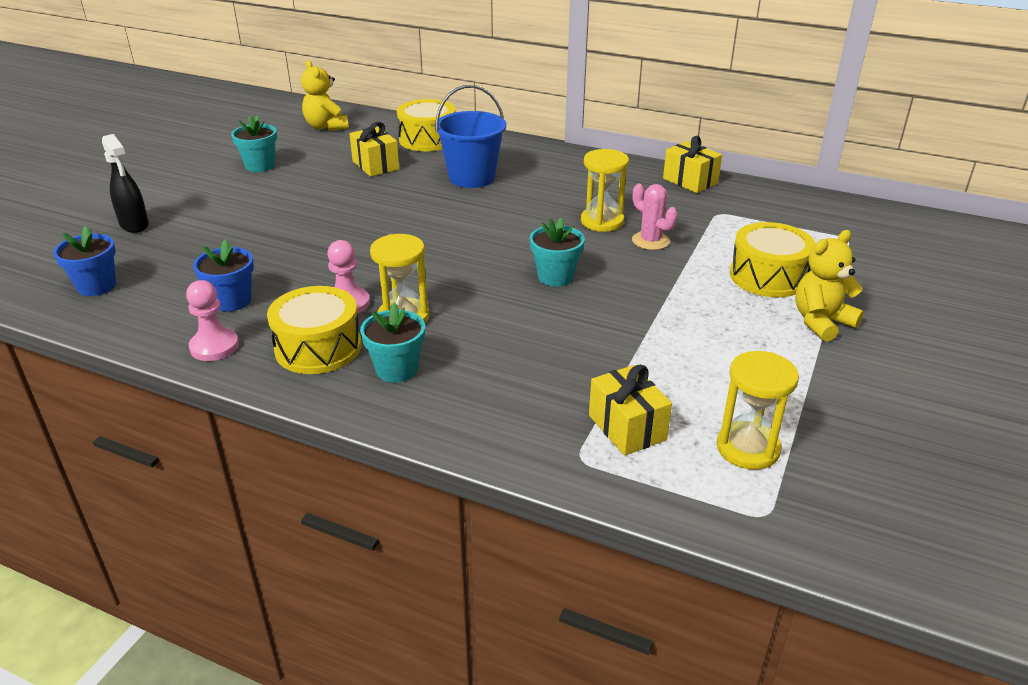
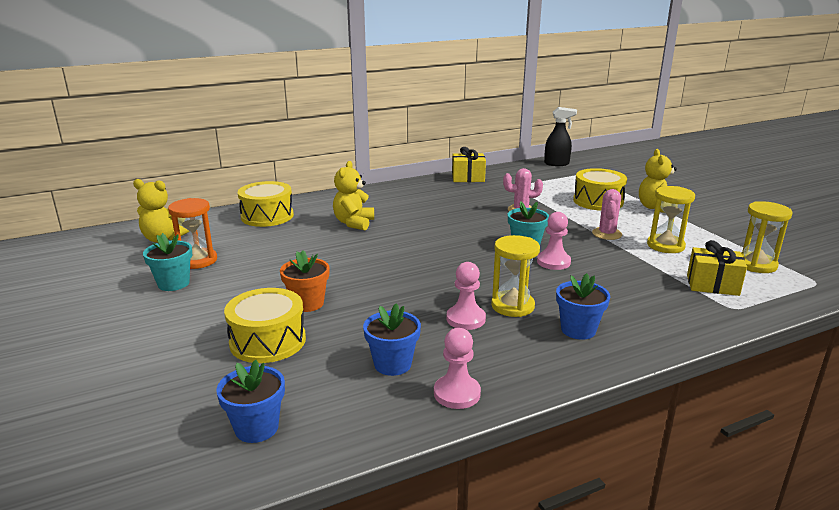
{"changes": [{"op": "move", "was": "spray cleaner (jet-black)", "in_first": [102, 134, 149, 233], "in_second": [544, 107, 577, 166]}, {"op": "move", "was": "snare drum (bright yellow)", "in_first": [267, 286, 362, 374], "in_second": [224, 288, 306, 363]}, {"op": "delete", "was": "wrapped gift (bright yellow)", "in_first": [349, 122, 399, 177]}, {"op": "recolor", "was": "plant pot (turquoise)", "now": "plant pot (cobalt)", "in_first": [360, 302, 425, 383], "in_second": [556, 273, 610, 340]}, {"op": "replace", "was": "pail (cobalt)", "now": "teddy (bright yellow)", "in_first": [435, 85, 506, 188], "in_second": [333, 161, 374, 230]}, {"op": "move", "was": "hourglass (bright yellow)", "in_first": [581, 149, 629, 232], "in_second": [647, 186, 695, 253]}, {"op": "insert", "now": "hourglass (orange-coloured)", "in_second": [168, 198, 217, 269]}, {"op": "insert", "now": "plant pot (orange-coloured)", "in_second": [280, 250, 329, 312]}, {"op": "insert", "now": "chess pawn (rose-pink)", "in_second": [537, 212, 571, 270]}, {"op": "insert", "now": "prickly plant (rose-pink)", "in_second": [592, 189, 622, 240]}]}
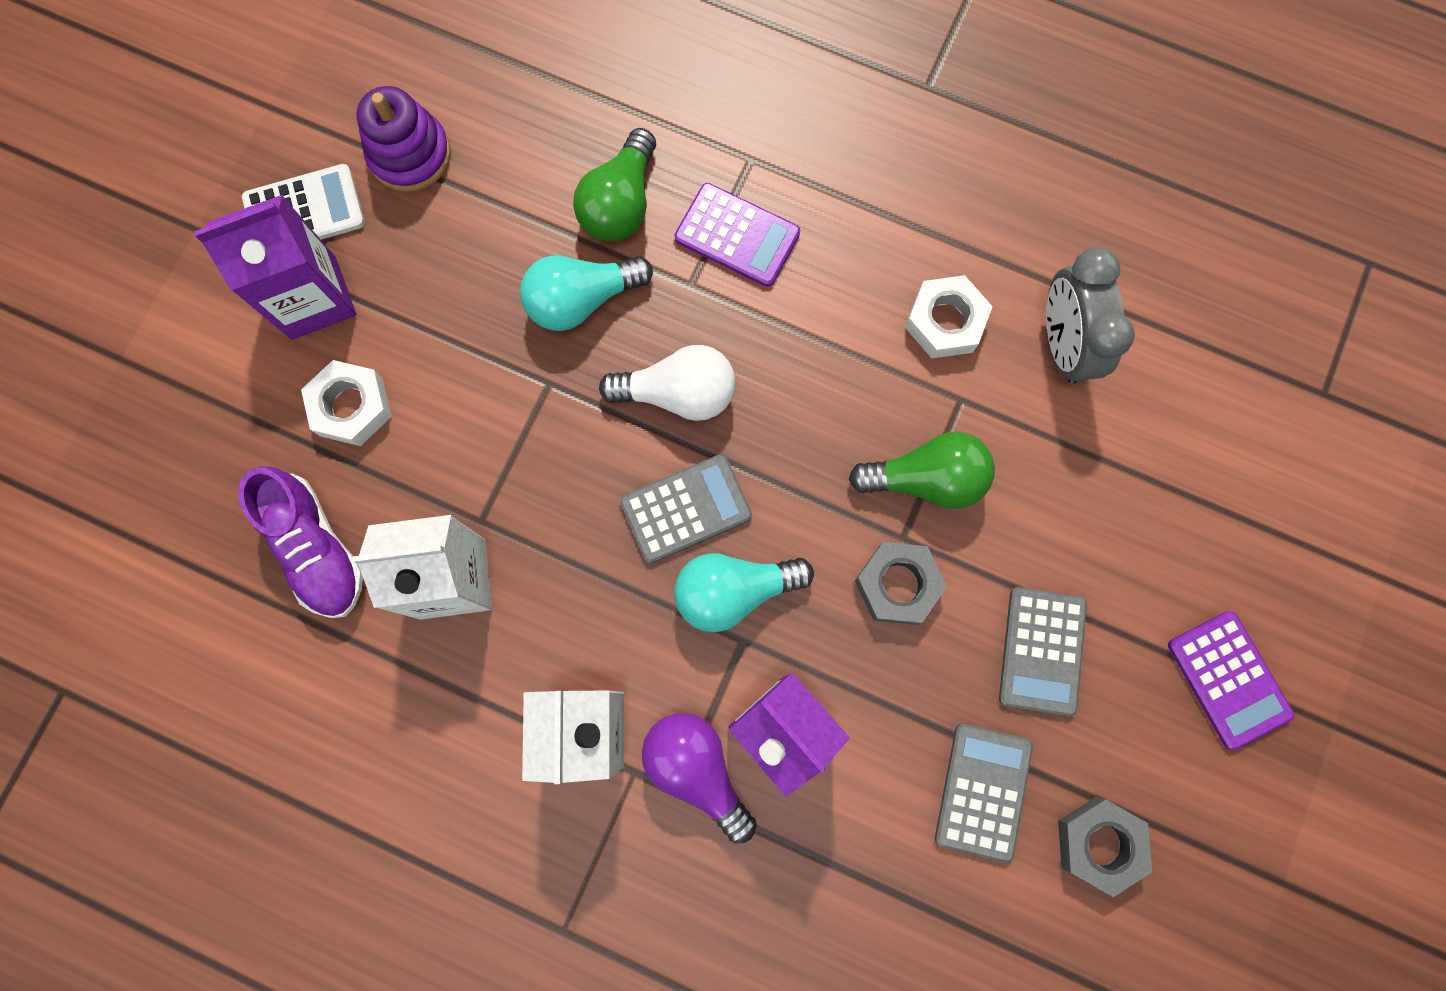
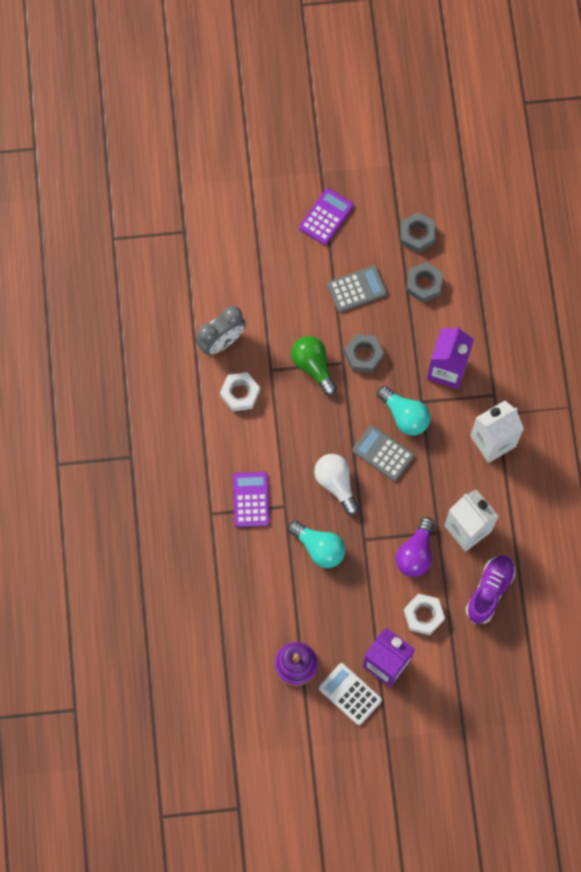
{"changes": [{"op": "delete", "was": "bulb (leaf-green)", "in_first": [573, 128, 656, 241]}, {"op": "move", "was": "bulb (violet)", "in_first": [642, 713, 757, 844], "in_second": [396, 517, 434, 577]}, {"op": "replace", "was": "adding machine (grey)", "now": "hexagon nut (grey)", "in_first": [935, 723, 1033, 863], "in_second": [406, 262, 443, 303]}]}
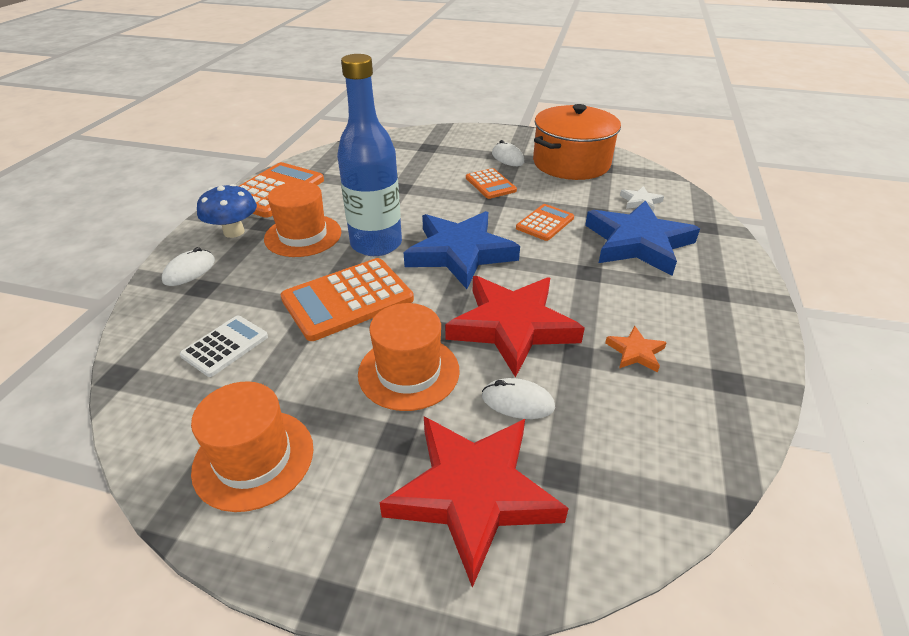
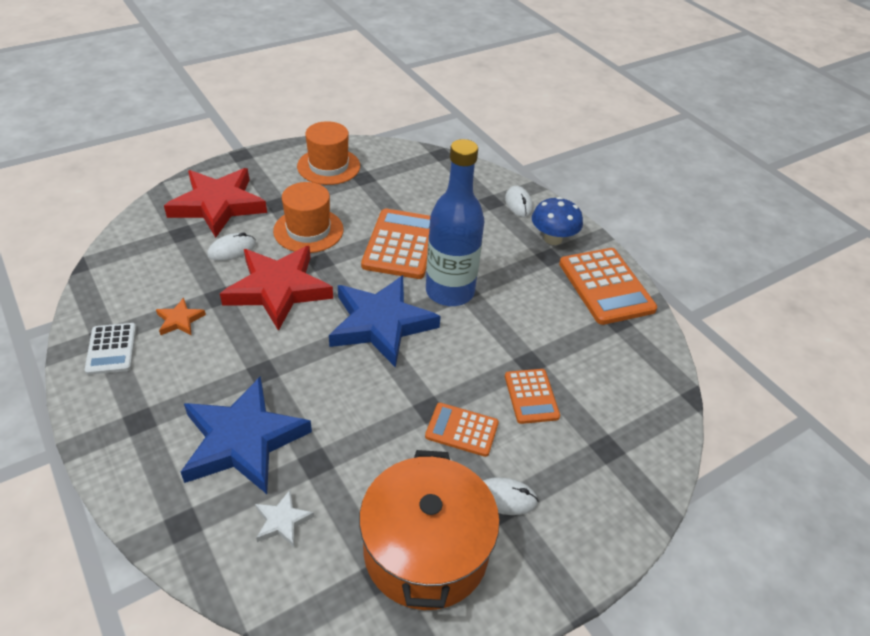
{"changes": [{"op": "move", "was": "adding machine (pure white)", "in_first": [180, 316, 268, 377], "in_second": [85, 323, 137, 375]}, {"op": "delete", "was": "top hat (orange-coloured)", "in_first": [264, 181, 341, 257]}, {"op": "move", "was": "adding machine (orange-coloured)", "in_first": [516, 204, 574, 241], "in_second": [505, 369, 560, 424]}]}
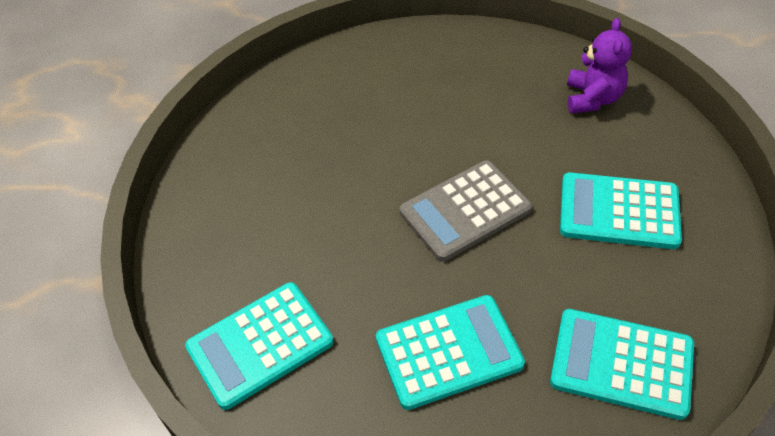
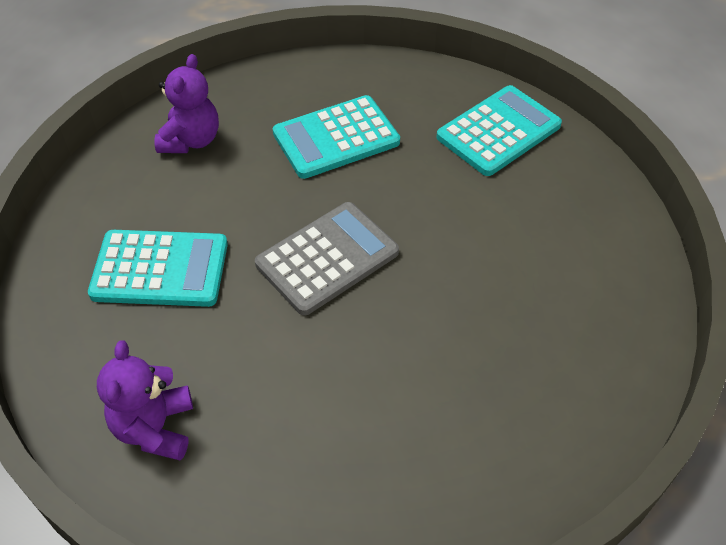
{"changes": [{"op": "replace", "was": "adding machine (turquoise)", "now": "teddy (violet)", "in_first": [550, 309, 694, 420], "in_second": [155, 54, 219, 153]}]}
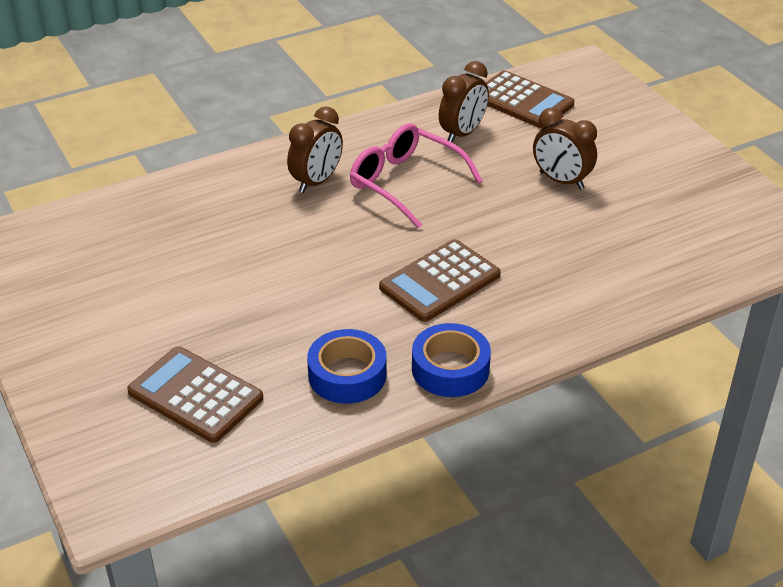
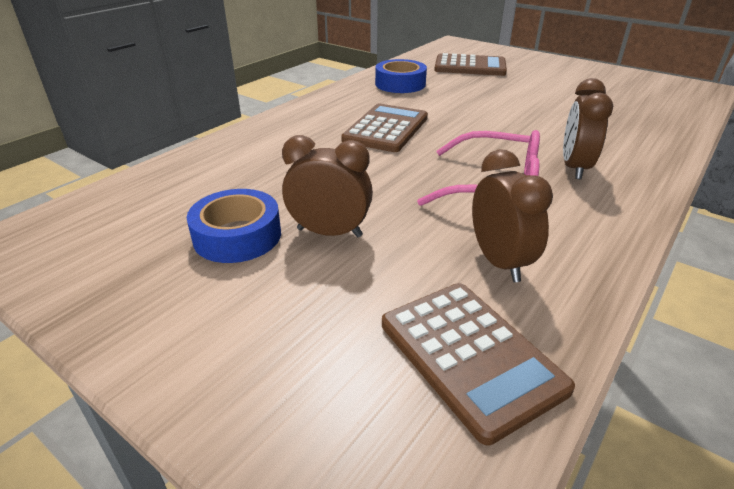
{"changes": [{"op": "move", "was": "tape (cobalt)", "in_first": [412, 323, 491, 397], "in_second": [187, 189, 281, 263]}, {"op": "rotate", "was": "bedside clock (russet)", "in_first": [439, 61, 489, 142], "in_second": [472, 150, 553, 282], "clockwise": 150}, {"op": "rotate", "was": "adding machine (russet)", "in_first": [486, 70, 574, 129], "in_second": [382, 283, 575, 445], "clockwise": -135}]}
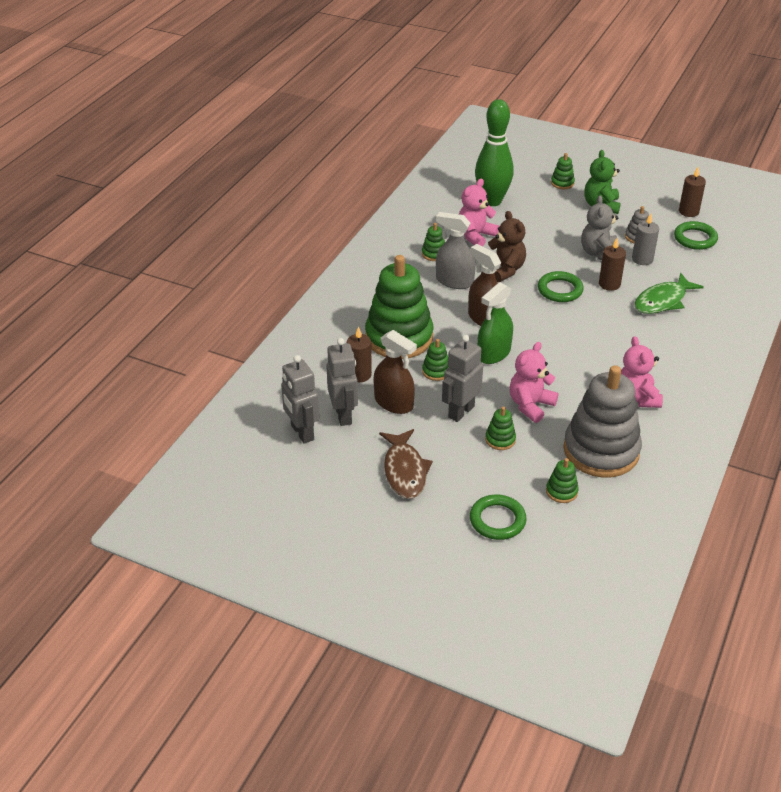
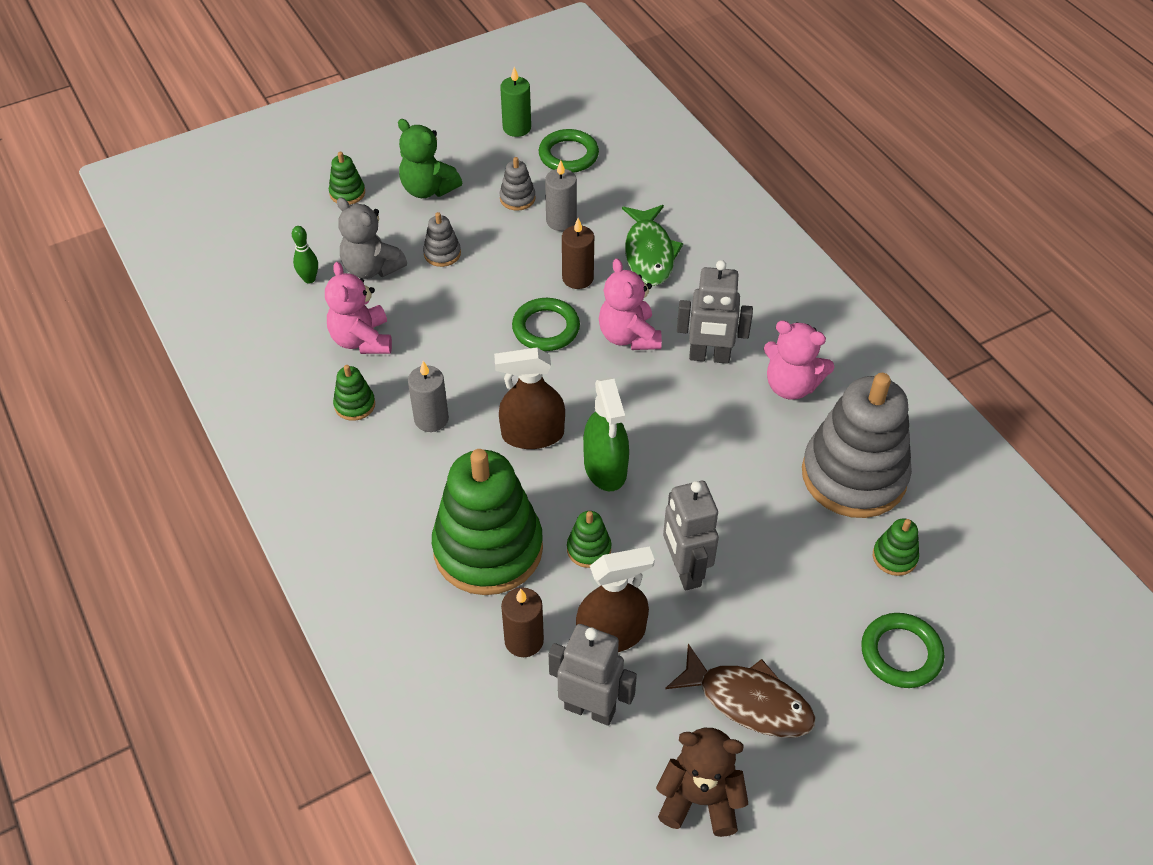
{"changes": [{"op": "move", "was": "toy robot (grey)", "in_first": [281, 355, 319, 444], "in_second": [677, 260, 753, 364]}, {"op": "replace", "was": "spray cleaner (grey)", "now": "pillar candle (grey)", "in_first": [436, 212, 476, 289], "in_second": [408, 361, 449, 432]}, {"op": "resize", "was": "bowling pin (leaf-green)", "in_first": [475, 99, 513, 206], "in_second": [292, 226, 318, 283], "ratio": 0.4}, {"op": "delete", "was": "ring stacker (leaf-green)", "in_first": [485, 406, 516, 450]}, {"op": "move", "was": "teddy (russet)", "in_first": [488, 211, 526, 282], "in_second": [656, 728, 748, 837]}, {"op": "move", "was": "teddy (rose-pink)", "in_first": [510, 342, 559, 423], "in_second": [599, 259, 662, 350]}, {"op": "move", "was": "teddy (grey)", "in_first": [581, 195, 618, 260], "in_second": [337, 198, 407, 279]}, {"op": "recolor", "was": "pillar candle (russet)", "now": "pillar candle (leaf-green)", "in_first": [679, 167, 706, 217], "in_second": [500, 67, 531, 137]}, {"op": "insert", "now": "ring stacker (grey)", "in_second": [423, 212, 461, 267]}]}
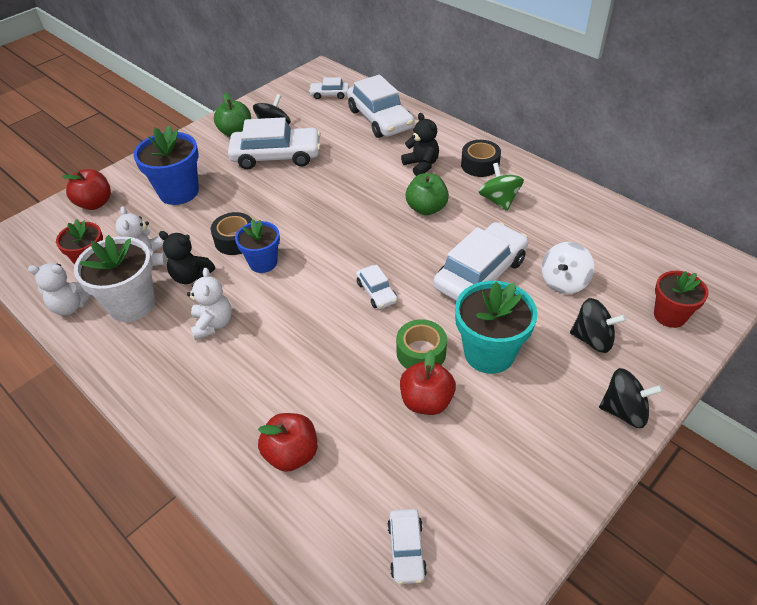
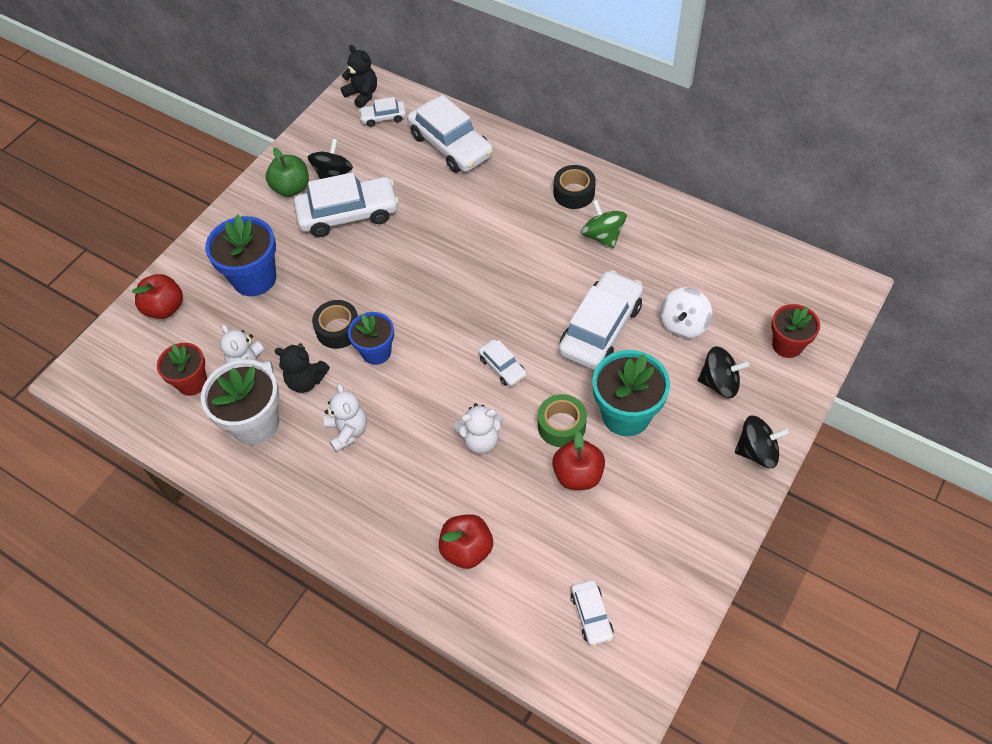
{"changes": [{"op": "move", "was": "teddy (pure white)", "in_first": [28, 263, 92, 315], "in_second": [453, 403, 504, 454]}, {"op": "move", "was": "teddy (jet-black)", "in_first": [401, 113, 439, 176], "in_second": [341, 45, 377, 108]}, {"op": "delete", "was": "apple (leaf-green)", "in_first": [406, 173, 449, 215]}]}
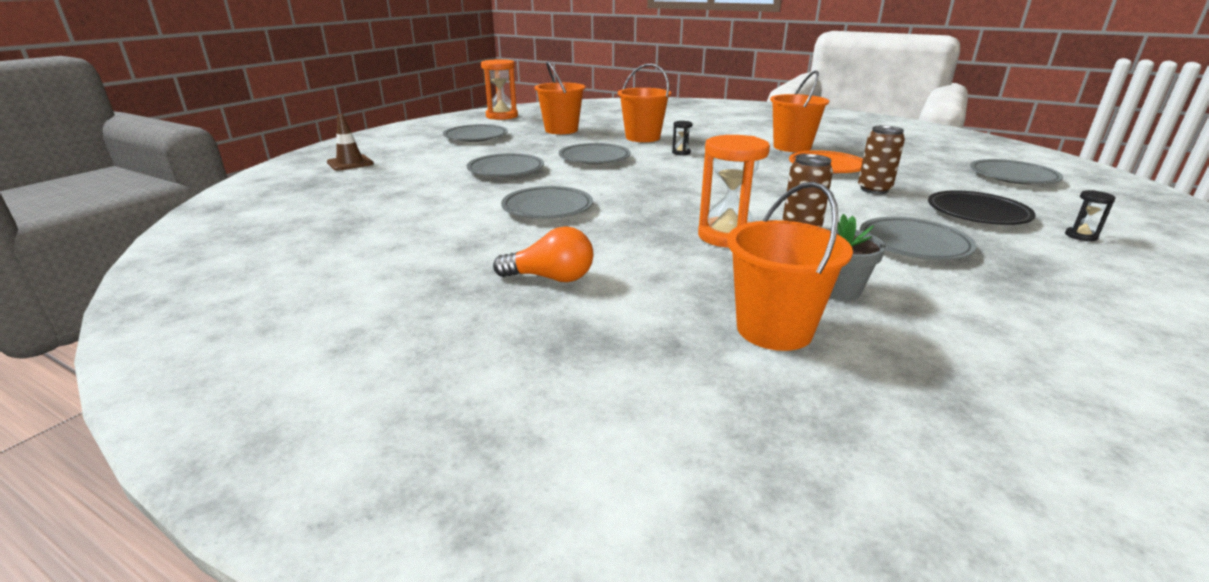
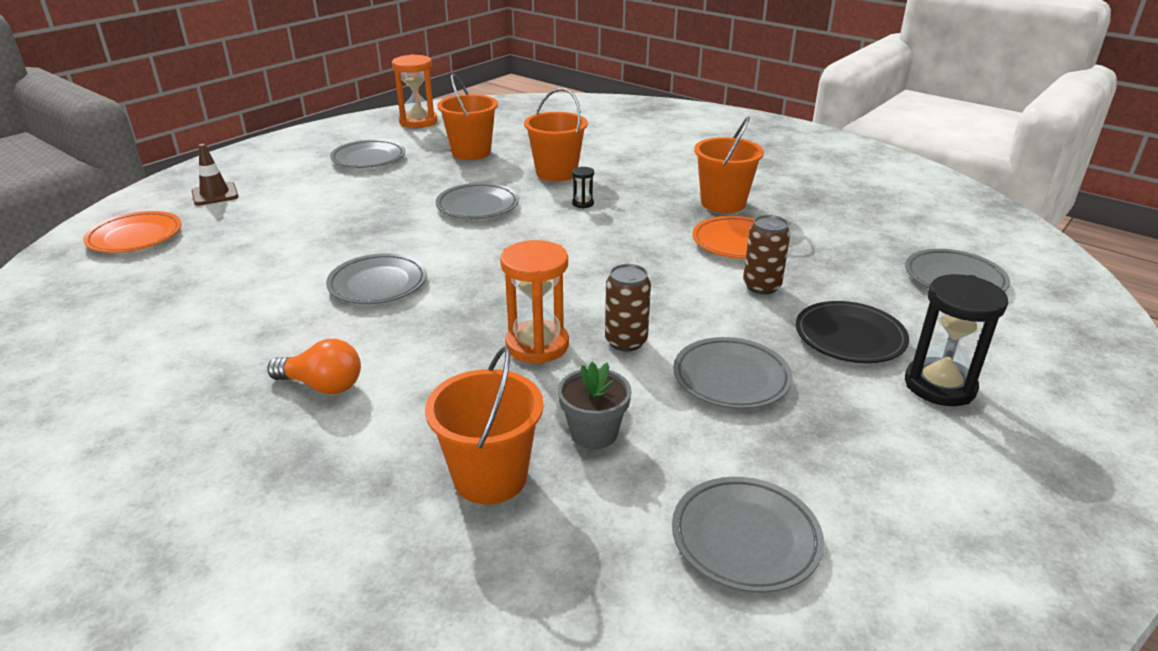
{"changes": [{"op": "move", "was": "flat dish (grey)", "in_first": [467, 153, 544, 177], "in_second": [672, 477, 824, 593]}, {"op": "resize", "was": "hourglass (jet-black)", "in_first": [1065, 190, 1116, 241], "in_second": [905, 274, 1008, 406], "ratio": 2.17}, {"op": "insert", "now": "flat dish (orange-coloured)", "in_second": [83, 211, 181, 253]}]}
